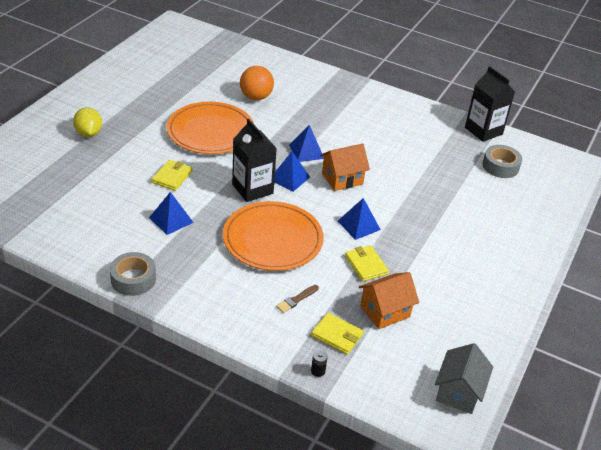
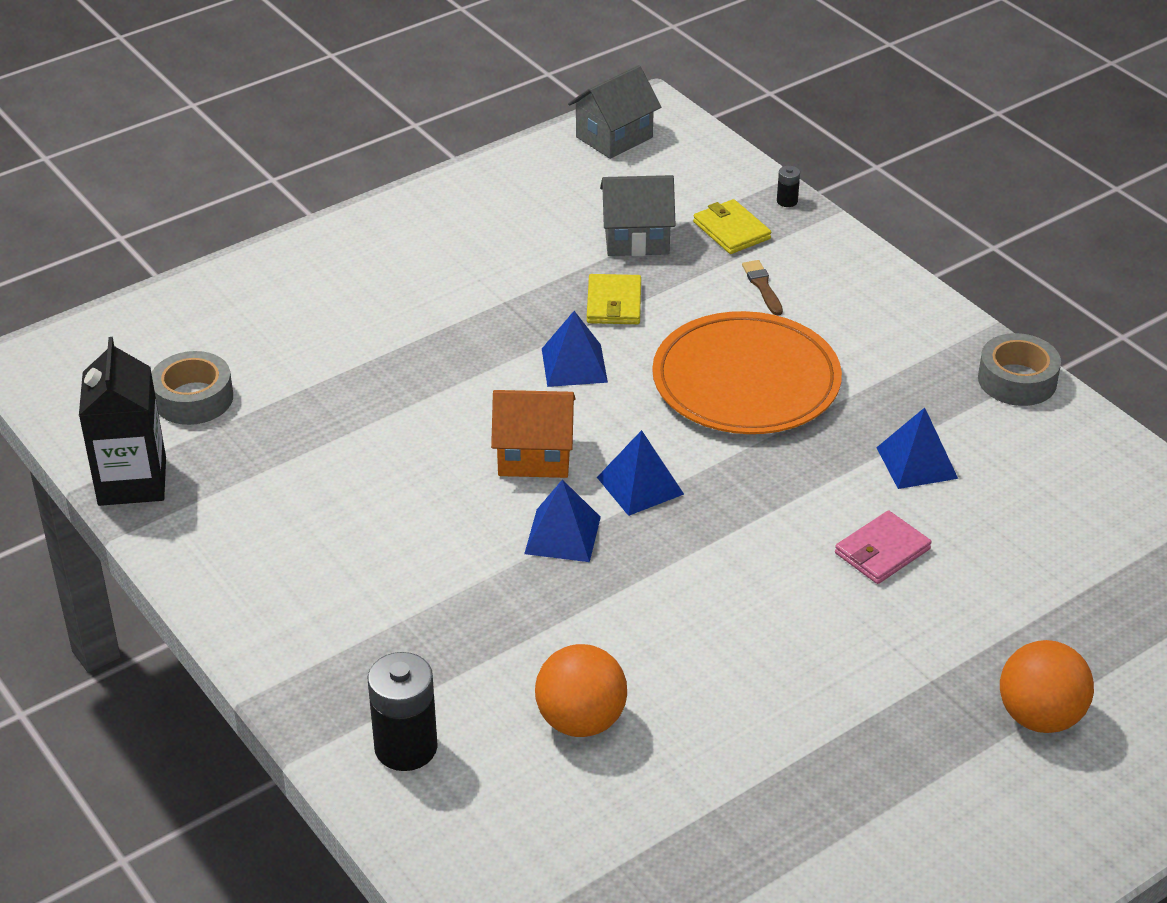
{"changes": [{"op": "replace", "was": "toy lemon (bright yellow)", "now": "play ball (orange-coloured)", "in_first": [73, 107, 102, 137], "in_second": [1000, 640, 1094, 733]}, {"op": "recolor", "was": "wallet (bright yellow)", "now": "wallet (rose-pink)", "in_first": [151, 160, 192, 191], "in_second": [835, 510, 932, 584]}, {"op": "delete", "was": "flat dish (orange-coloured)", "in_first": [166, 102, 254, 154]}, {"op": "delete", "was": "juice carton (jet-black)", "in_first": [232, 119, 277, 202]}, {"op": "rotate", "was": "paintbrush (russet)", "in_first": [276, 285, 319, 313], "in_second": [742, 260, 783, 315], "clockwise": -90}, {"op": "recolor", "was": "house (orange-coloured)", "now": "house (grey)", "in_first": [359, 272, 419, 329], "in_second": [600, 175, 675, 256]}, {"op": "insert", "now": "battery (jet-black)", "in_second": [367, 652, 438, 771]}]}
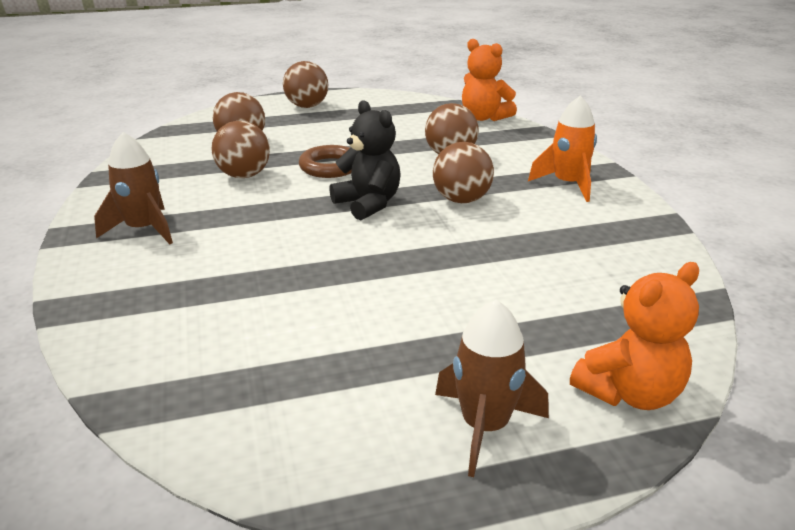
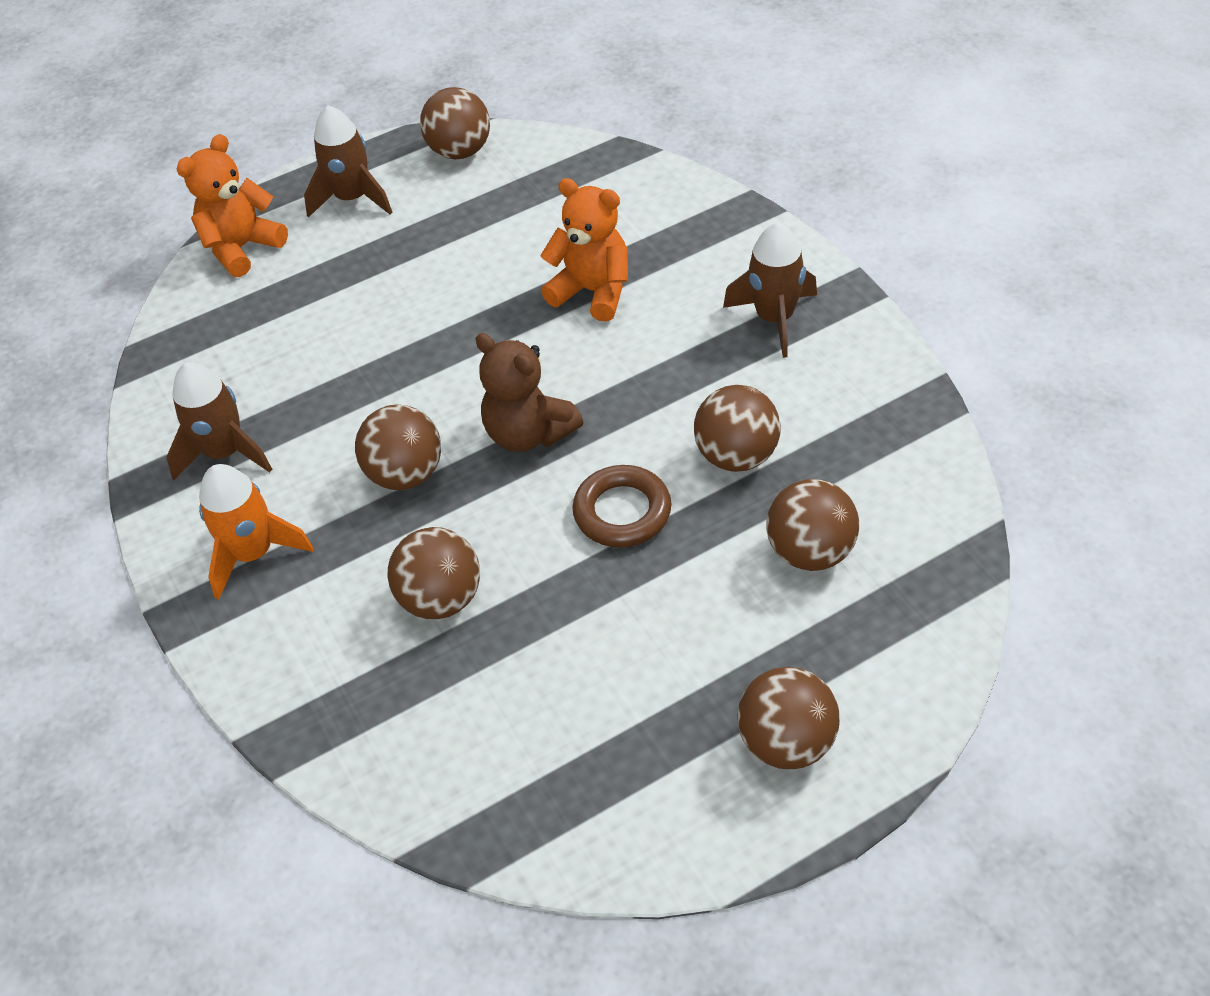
{"changes": [{"op": "recolor", "was": "teddy (jet-black)", "now": "teddy (russet)", "in_first": [329, 100, 401, 220], "in_second": [475, 333, 583, 452]}, {"op": "move", "was": "teddy (orange-coloured)", "in_first": [462, 39, 517, 121], "in_second": [540, 178, 628, 322]}, {"op": "insert", "now": "rocket (russet)", "in_second": [166, 362, 272, 480]}, {"op": "insert", "now": "play ball (russet)", "in_second": [420, 87, 490, 159]}]}
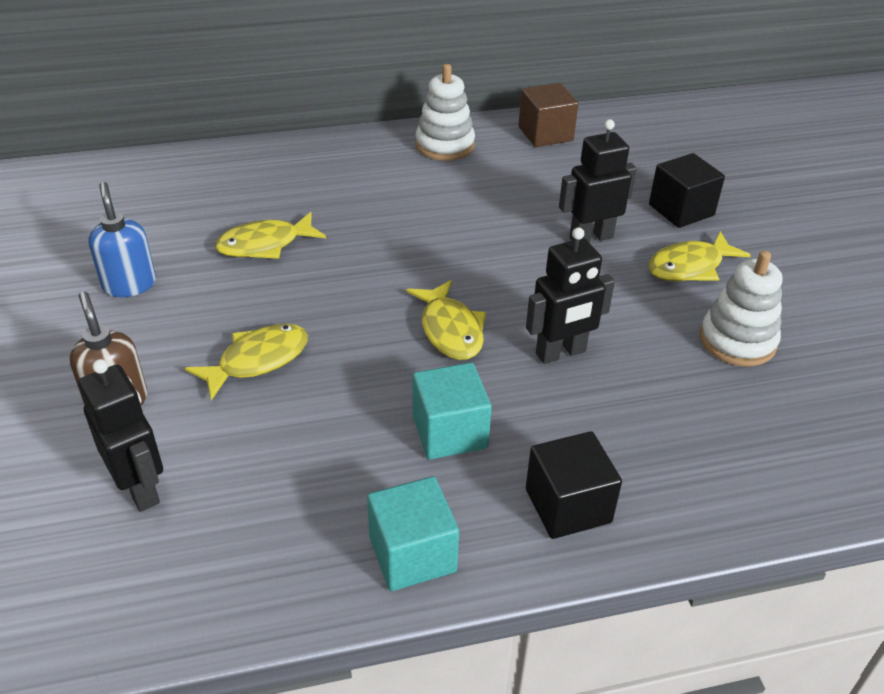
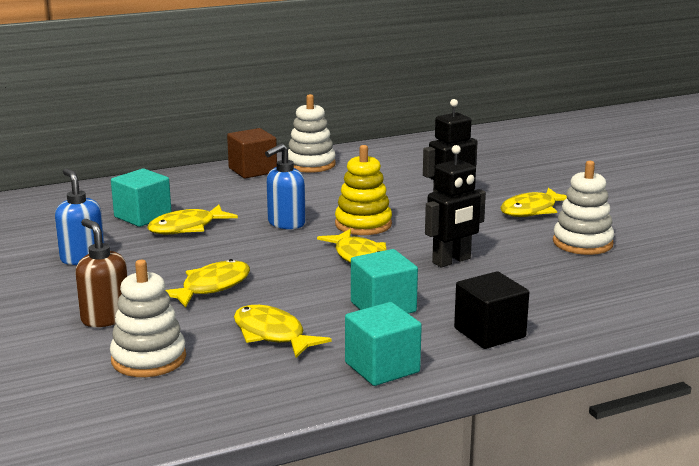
{"changes": [{"op": "replace", "was": "toy robot (jet-black)", "now": "ring stacker (pure white)", "in_first": [78, 359, 163, 512], "in_second": [110, 260, 186, 377]}, {"op": "move", "was": "block (russet)", "in_first": [518, 83, 578, 147], "in_second": [227, 128, 277, 178]}, {"op": "delete", "was": "block (jet-black)", "in_first": [649, 153, 725, 228]}, {"op": "insert", "now": "block (turquoise)", "in_second": [111, 169, 171, 227]}, {"op": "insert", "now": "fish figure (bright yellow)", "in_second": [234, 305, 331, 358]}, {"op": "insert", "now": "soap dispenser (cobalt)", "in_second": [265, 144, 305, 229]}, {"op": "insert", "now": "ring stacker (bright yellow)", "in_second": [335, 145, 392, 235]}]}
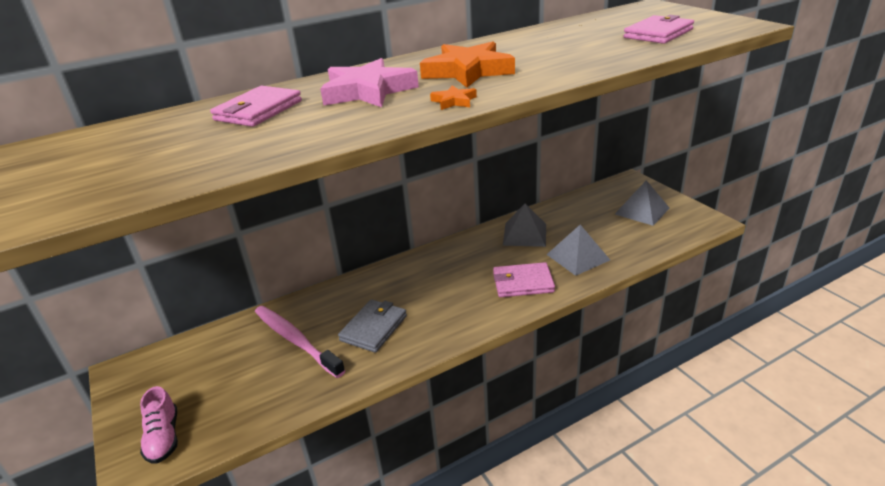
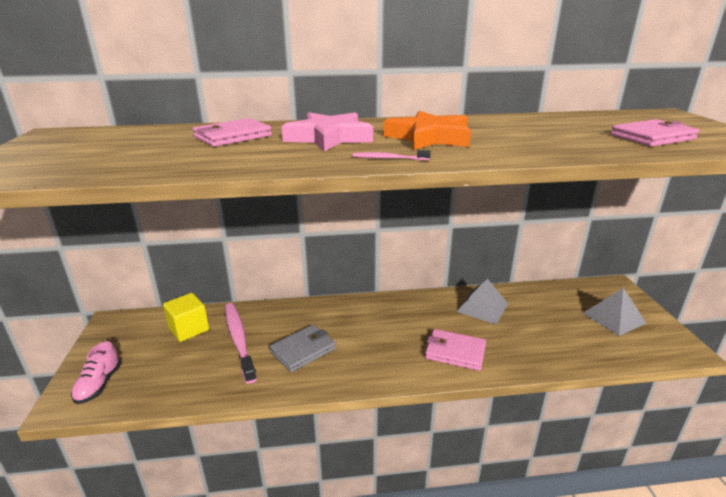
{"changes": [{"op": "replace", "was": "five-pointed star (orange-coloured)", "now": "dental brush (rose-pink)", "in_first": [430, 85, 477, 110], "in_second": [353, 150, 431, 160]}, {"op": "delete", "was": "pyramid shape (grey)", "in_first": [546, 225, 610, 276]}, {"op": "insert", "now": "block (bright yellow)", "in_second": [163, 293, 209, 342]}]}
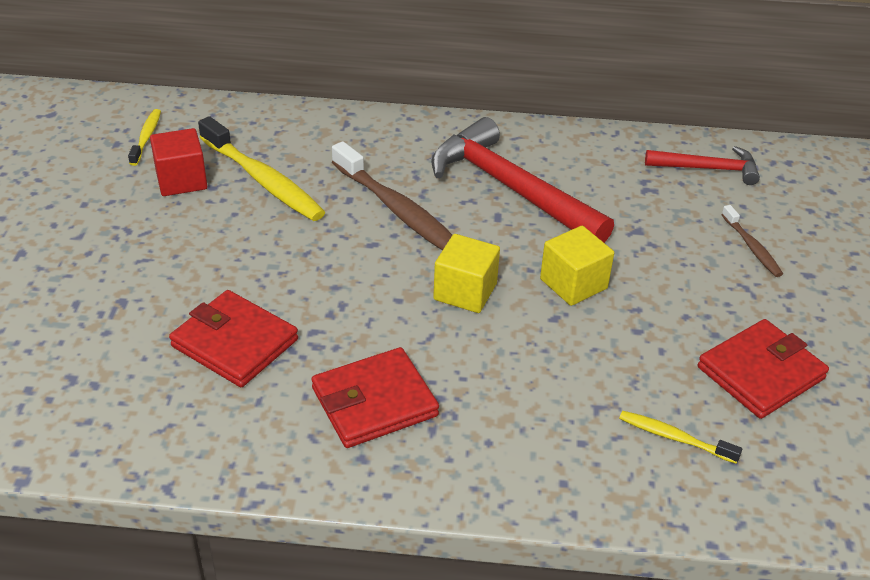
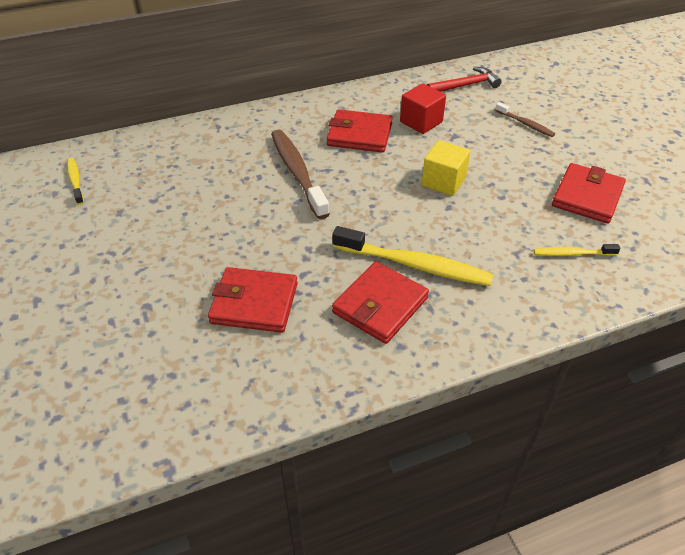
{"changes": [{"op": "move", "was": "block (scarlet)", "in_first": [150, 128, 207, 196], "in_second": [400, 83, 446, 134]}, {"op": "move", "was": "dental brush (bright yellow)", "in_first": [198, 116, 325, 221], "in_second": [332, 226, 493, 286]}, {"op": "rotate", "was": "dental brush (russet)", "in_first": [332, 141, 452, 250], "in_second": [271, 129, 330, 219], "clockwise": -135}, {"op": "replace", "was": "carpenter's hammer (scarlet)", "now": "wallet (scarlet)", "in_first": [431, 117, 614, 243], "in_second": [327, 109, 393, 153]}, {"op": "delete", "was": "block (bright yellow)", "in_first": [433, 234, 500, 313]}]}
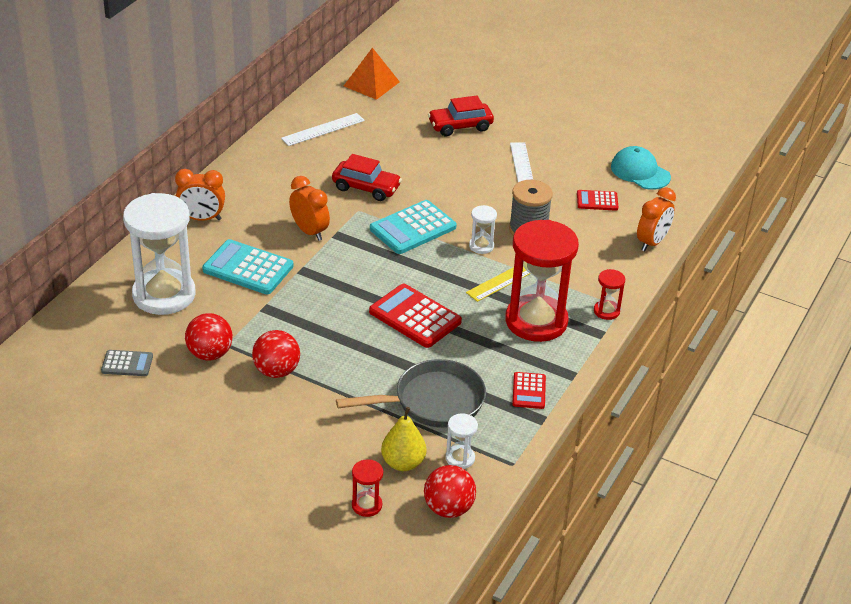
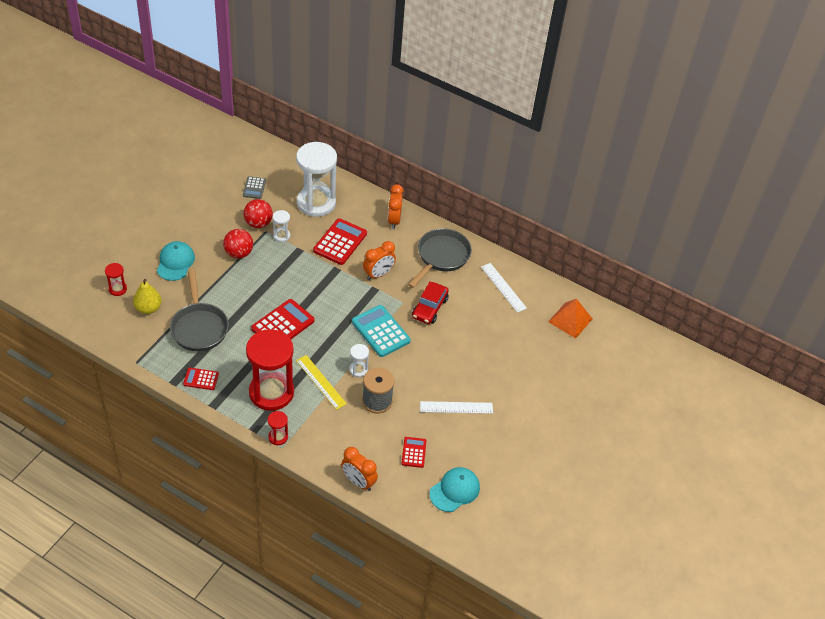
{"changes": [{"op": "recolor", "was": "adding machine (turquoise)", "now": "adding machine (scarlet)", "in_first": [202, 239, 293, 294], "in_second": [313, 218, 367, 265]}, {"op": "delete", "was": "play ball (scarlet)", "in_first": [424, 465, 476, 518]}, {"op": "delete", "was": "toy car (scarlet)", "in_first": [428, 96, 494, 136]}, {"op": "move", "was": "hourglass (pure white)", "in_first": [446, 413, 478, 469], "in_second": [273, 210, 290, 242]}, {"op": "insert", "now": "cap (turquoise)", "in_second": [157, 241, 195, 281]}, {"op": "insert", "now": "skillet (grey)", "in_second": [408, 228, 472, 288]}]}
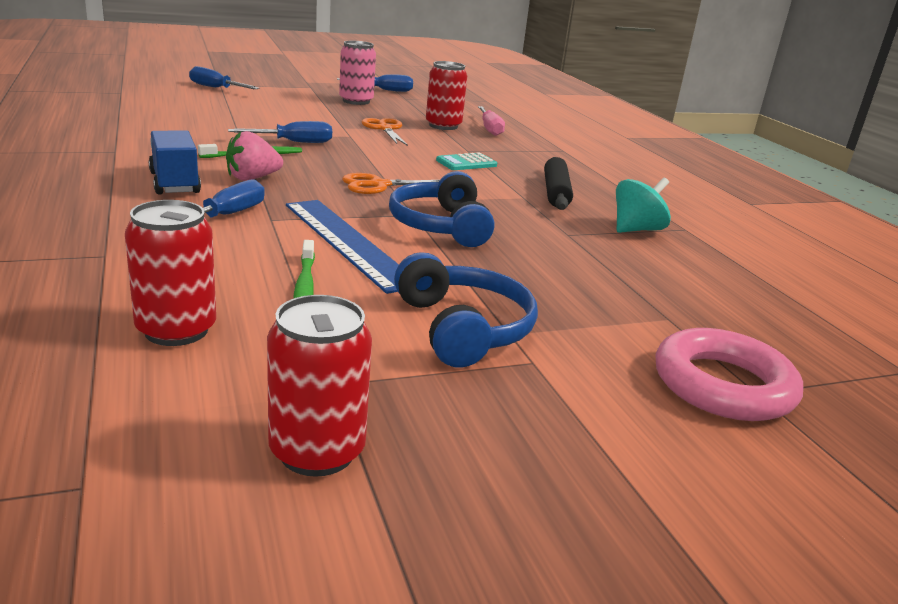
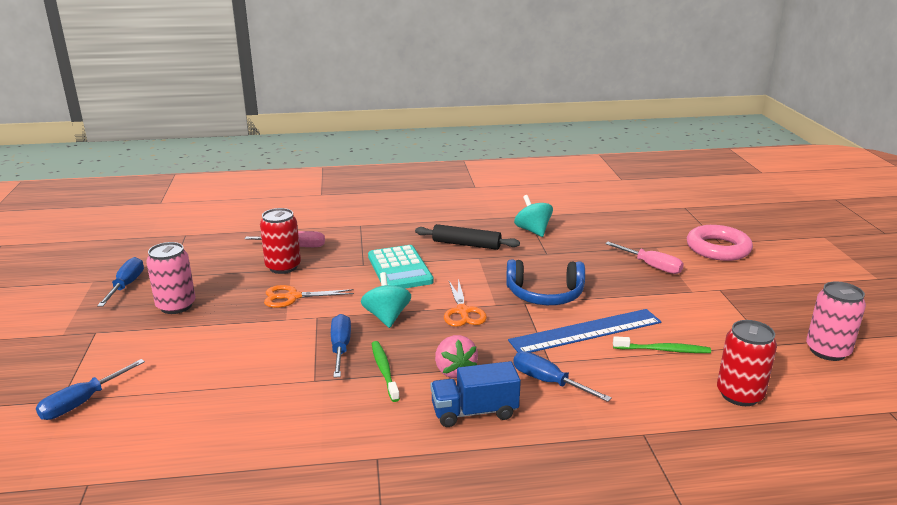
{"changes": [{"op": "recolor", "was": "can (scarlet)", "now": "can (rose-pink)", "in_first": [267, 295, 372, 477], "in_second": [806, 281, 866, 361]}, {"op": "delete", "was": "headset (cobalt)", "in_first": [394, 252, 538, 368]}, {"op": "resize", "was": "adding machine (turquoise)", "in_first": [436, 152, 497, 170], "in_second": [368, 245, 434, 289], "ratio": 1.73}, {"op": "insert", "now": "toy top (turquoise)", "in_second": [361, 272, 411, 328]}, {"op": "insert", "now": "hand screwdriver (rose-pink)", "in_second": [605, 242, 684, 274]}]}
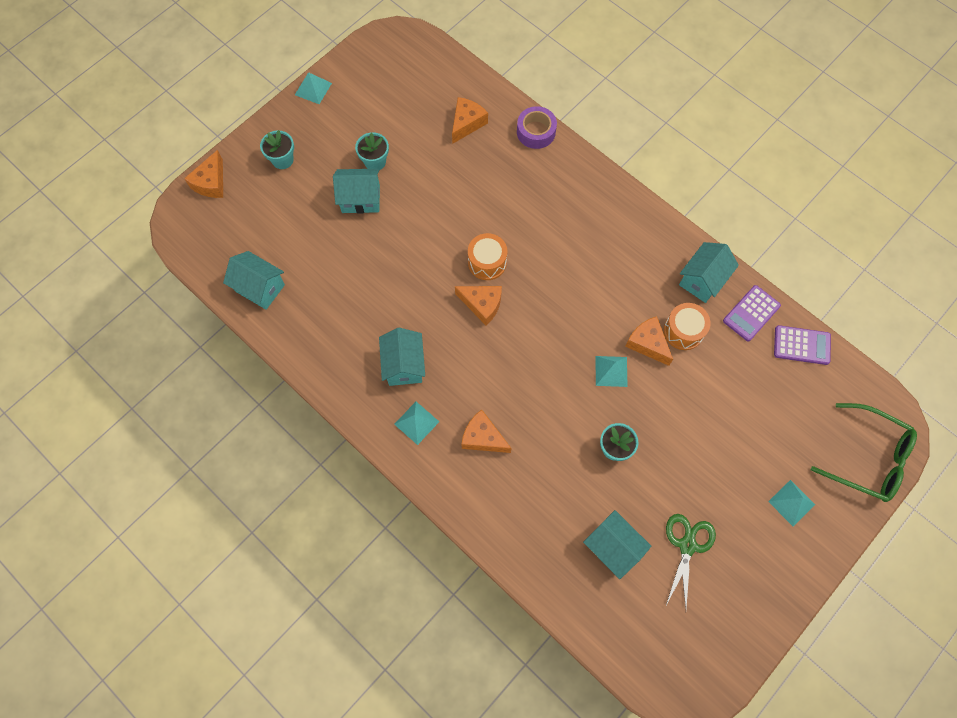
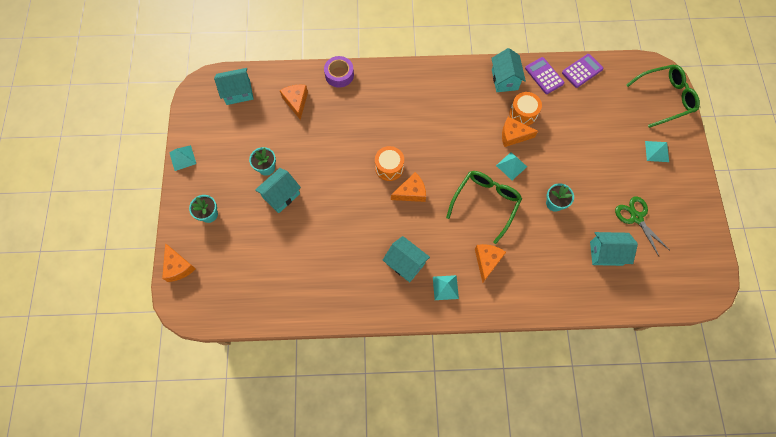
{"changes": [{"op": "move", "was": "house (turquoise)", "in_first": [223, 251, 285, 310], "in_second": [214, 68, 254, 105]}, {"op": "rotate", "was": "piece of cheese (orange-coloured)", "in_first": [461, 409, 512, 453], "in_second": [475, 244, 506, 283], "clockwise": 120}, {"op": "rotate", "was": "adding machine (violet)", "in_first": [723, 285, 781, 341], "in_second": [525, 57, 564, 94], "clockwise": 150}, {"op": "insert", "now": "glasses (leaf-green)", "in_second": [446, 171, 522, 244]}]}
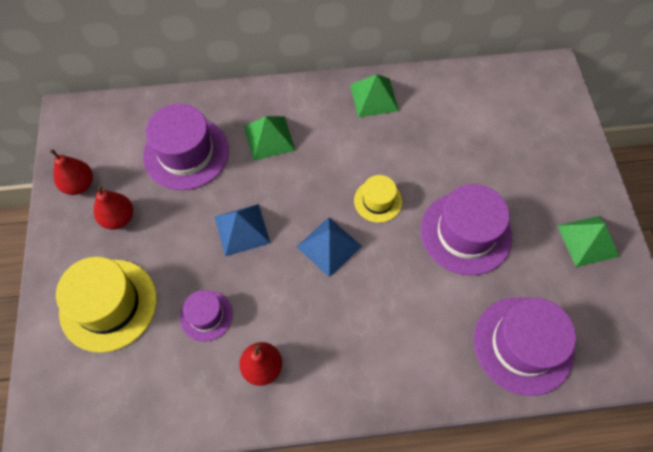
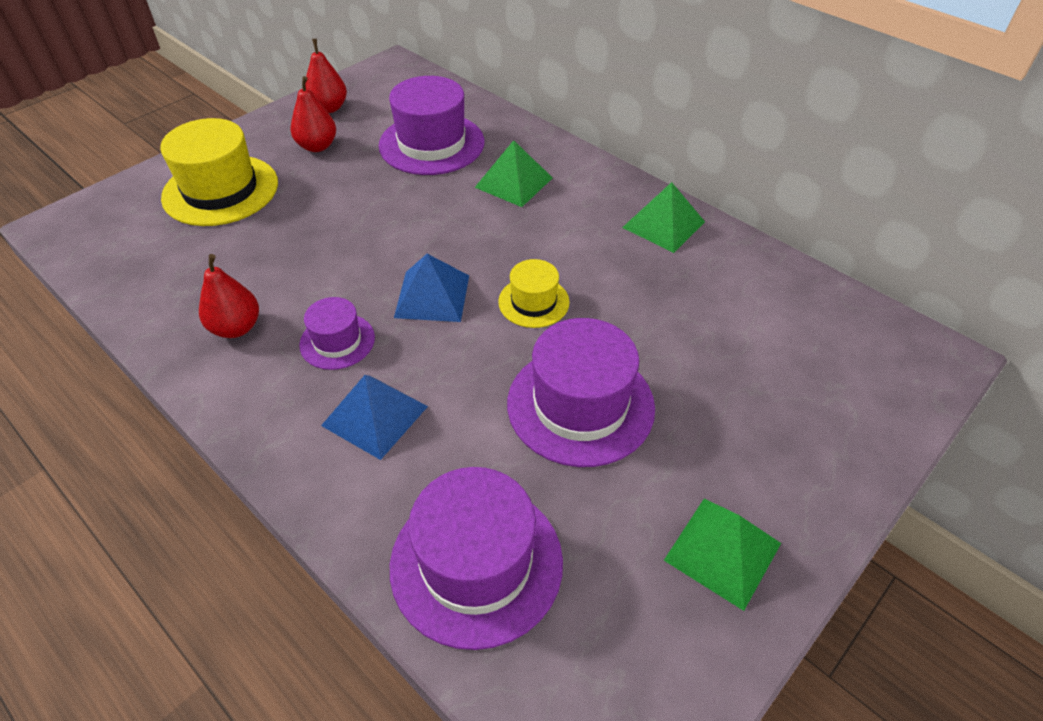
{"changes": [{"op": "move", "was": "top hat (violet)", "in_first": [180, 290, 233, 342], "in_second": [299, 297, 375, 370]}, {"op": "move", "was": "pyramid shape (cobalt)", "in_first": [214, 204, 270, 257], "in_second": [321, 375, 428, 460]}]}
